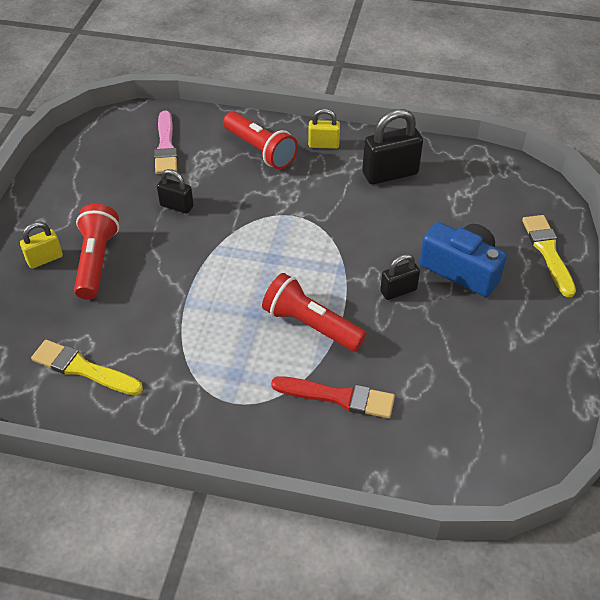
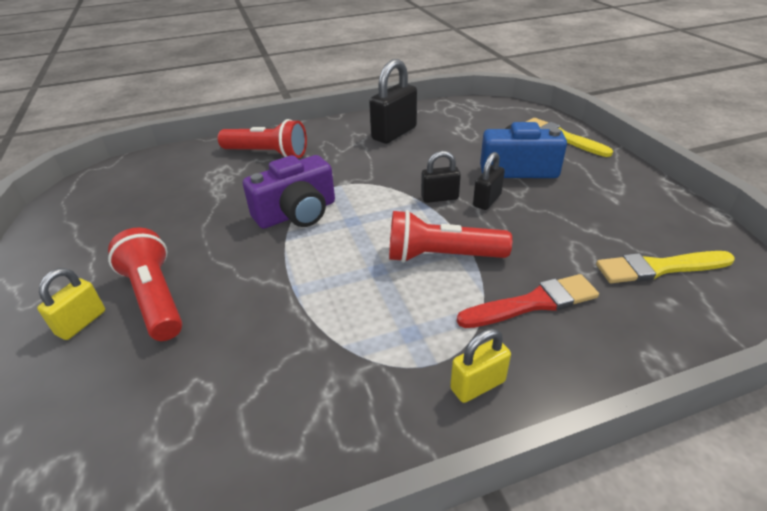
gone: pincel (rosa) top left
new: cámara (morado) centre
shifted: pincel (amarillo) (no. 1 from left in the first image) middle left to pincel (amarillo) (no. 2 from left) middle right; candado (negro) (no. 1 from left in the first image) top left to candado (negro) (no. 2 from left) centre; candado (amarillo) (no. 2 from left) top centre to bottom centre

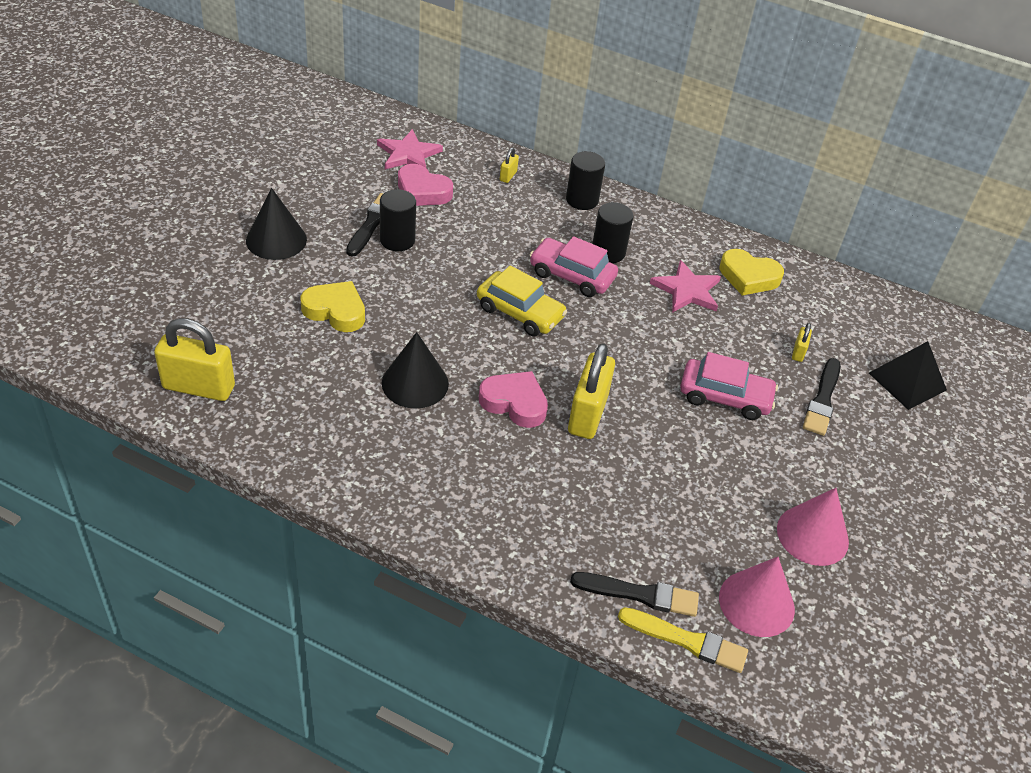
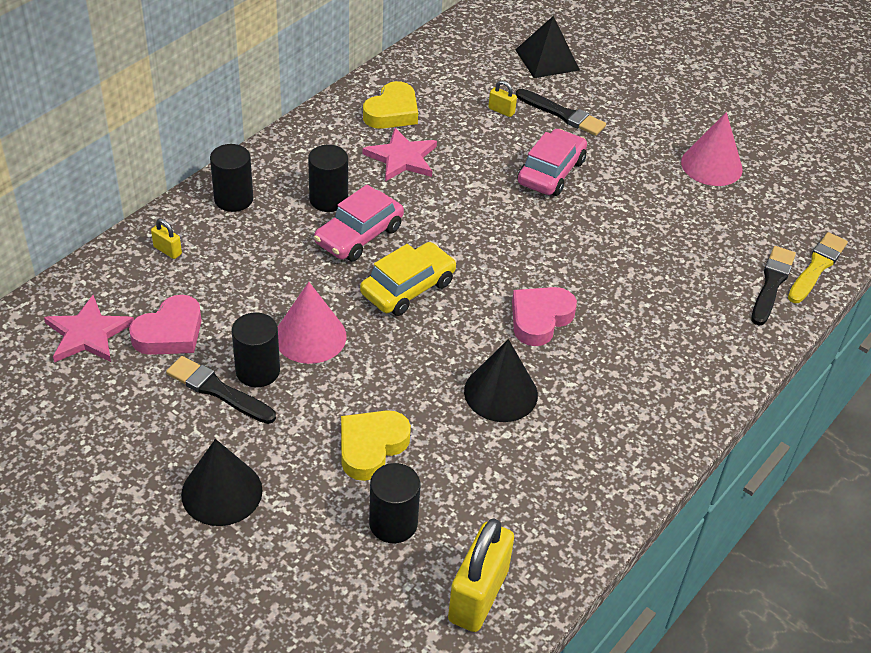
gone: candado (amarillo) (no. 3 from left) centre
new: cilindro (negro) (no. 4 from left) bottom centre
shifted: cono (rosa) (no. 1 from left) bottom right to centre

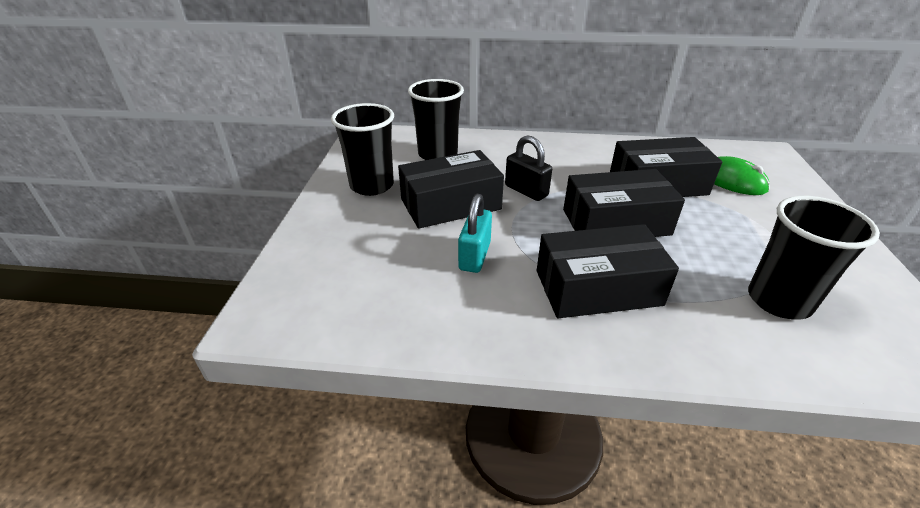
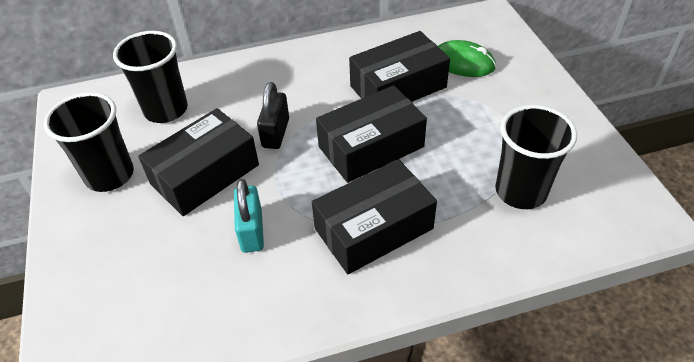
rotated: candado (negro) top centre = top centre 75 degrees clockwise

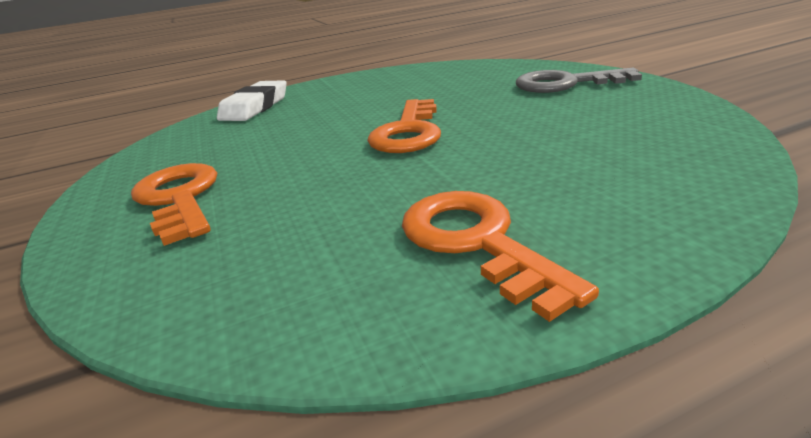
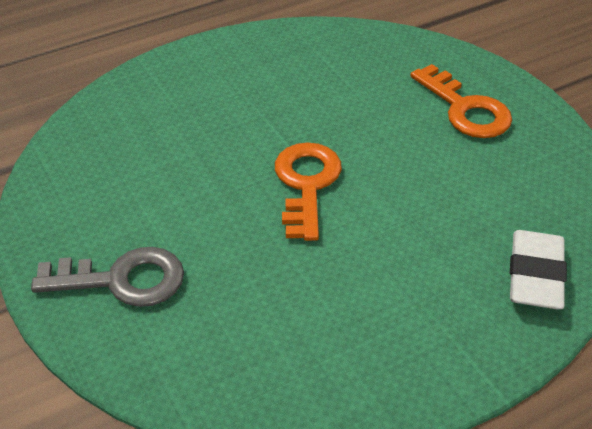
gone: llave (naranja) (no. 3 from left) centre

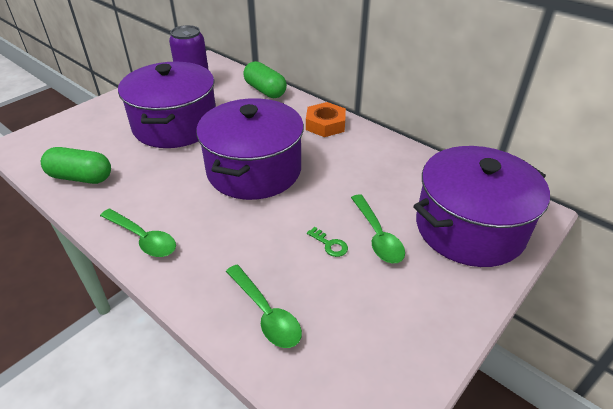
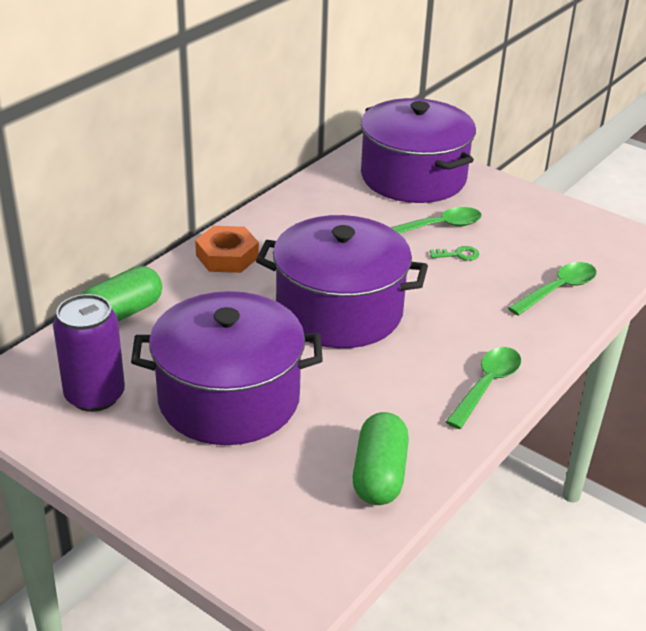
rotated: llave (verde) centre = middle right 45 degrees clockwise

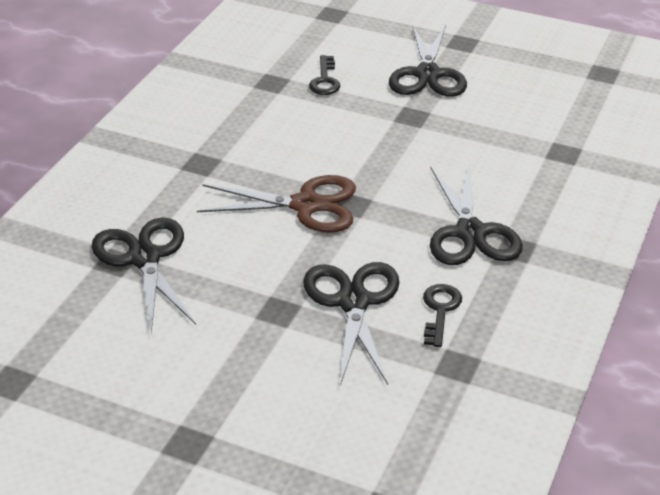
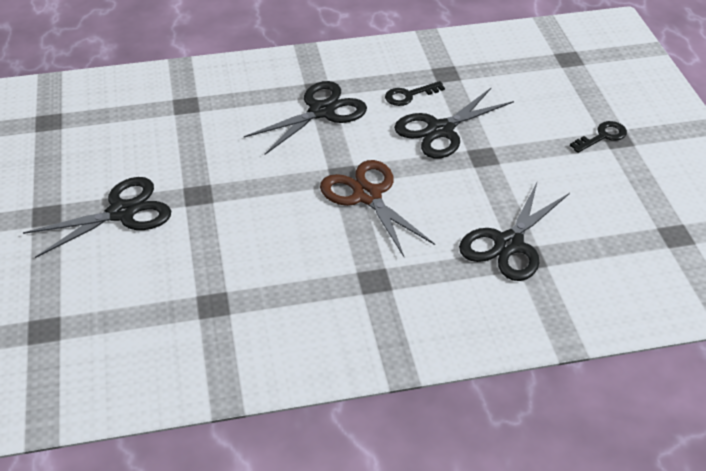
shifted: llave (negro) (no. 1 from left in the first image) top centre to llave (negro) (no. 2 from left) top right

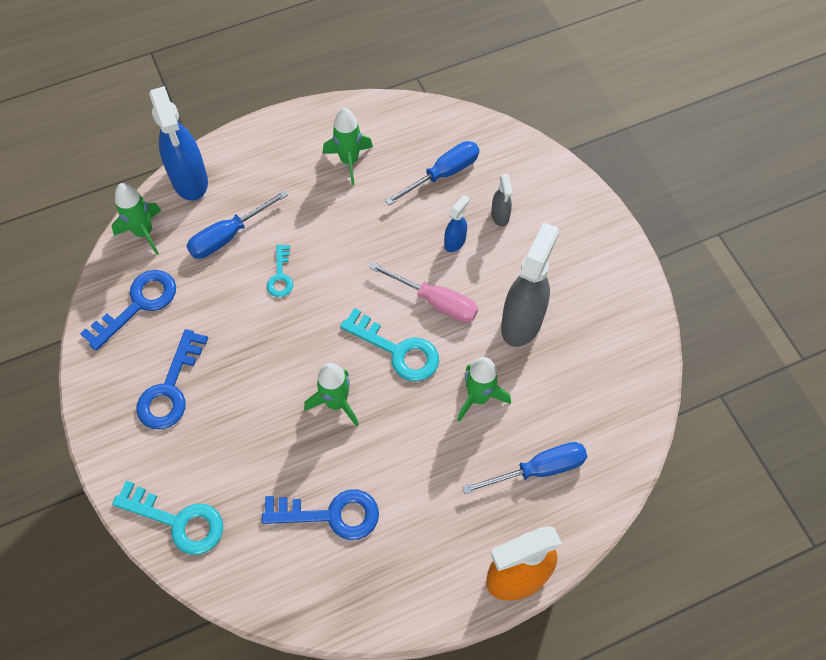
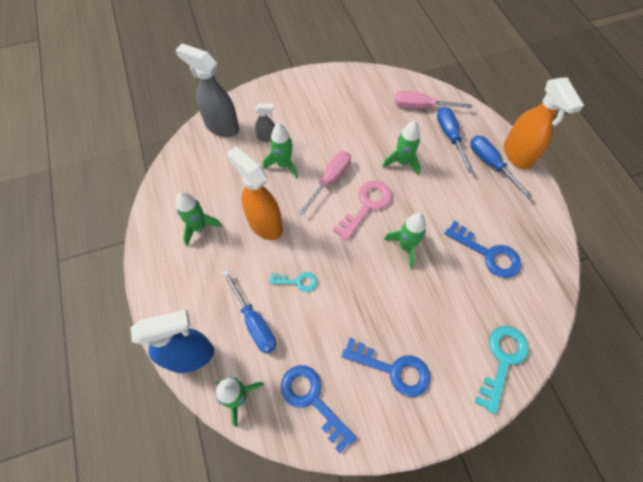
new: pulverizador (naranja) (no. 1 from left) centre; destornillador (rosa) (no. 2 from left) top right
shifted: destornillador (azul) (no. 2 from left in the first image) top centre to destornillador (azul) (no. 3 from left) middle right; pulverizador (gris) (no. 2 from left in the first image) centre to pulverizador (gris) (no. 1 from left) top left
swapped: pulverizador (azul) (no. 2 from left) centre to cohete (verde) (no. 3 from left) top centre
repainted: llave (turquesa) (no. 3 from left) centre to llave (rosa) centre
rotated: llave (azul) (no. 3 from left) bottom centre = middle right 120 degrees clockwise

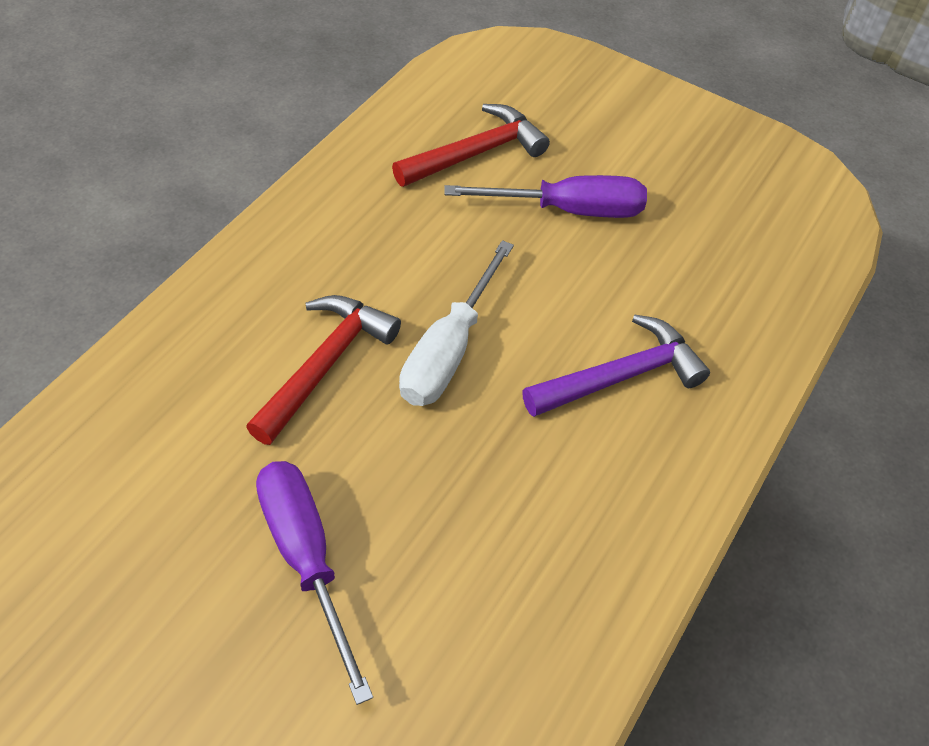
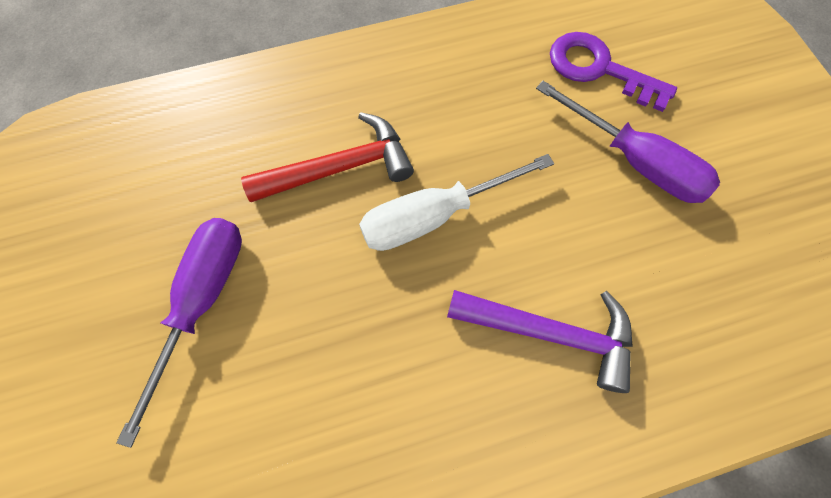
swapped: martillo (rojo) (no. 2 from left) top centre to llave (morado) top right

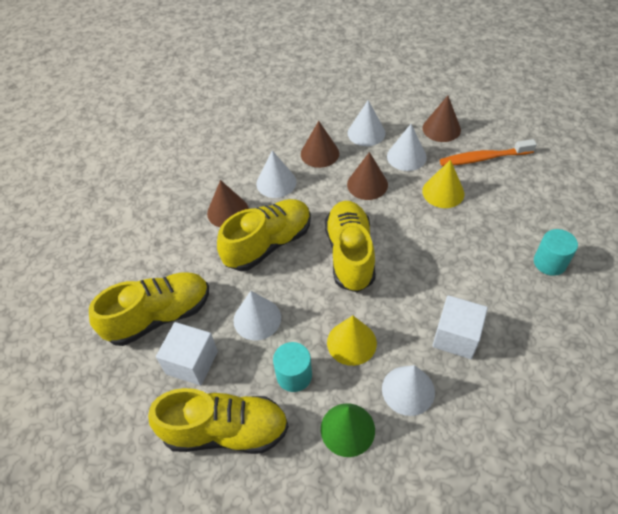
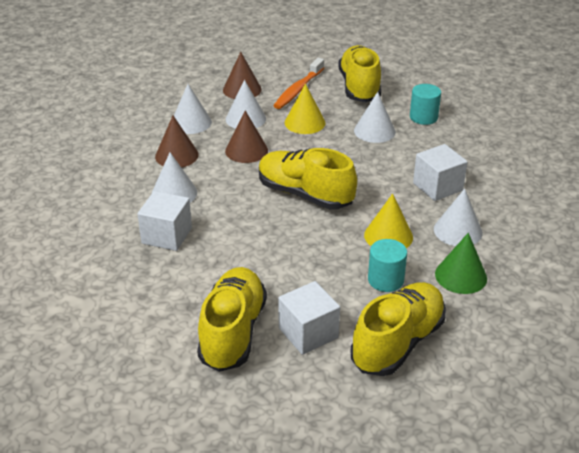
shifted: zapato (amarillo) (no. 3 from left) centre to top centre; cono (blanco) (no. 1 from left in the first image) centre to cono (blanco) (no. 4 from left) top centre
swapped: cono (marrón) (no. 1 from left) centre to cubo (blanco) (no. 1 from left) middle left

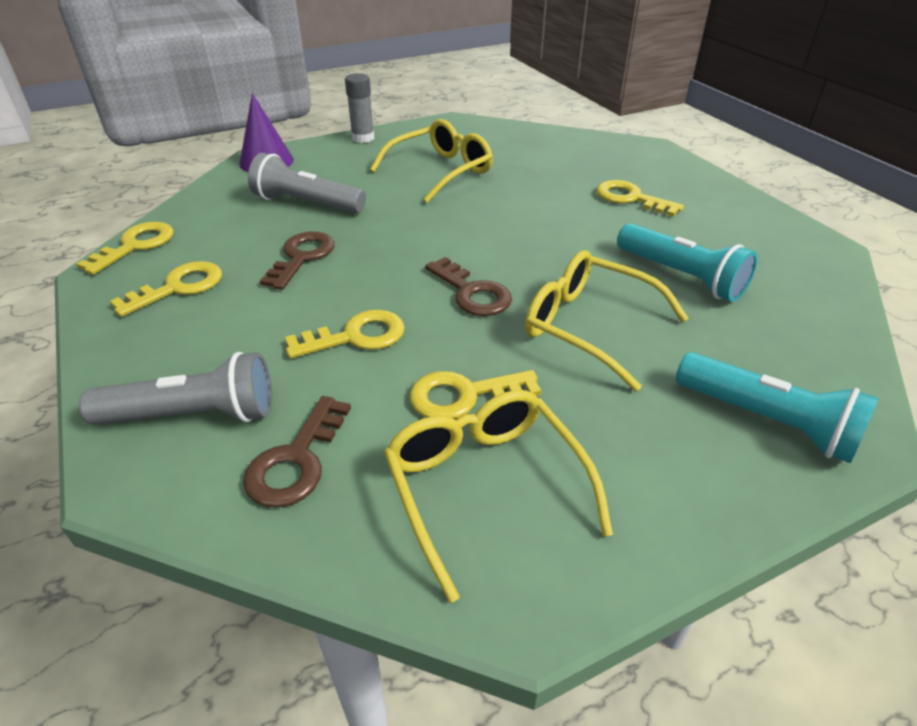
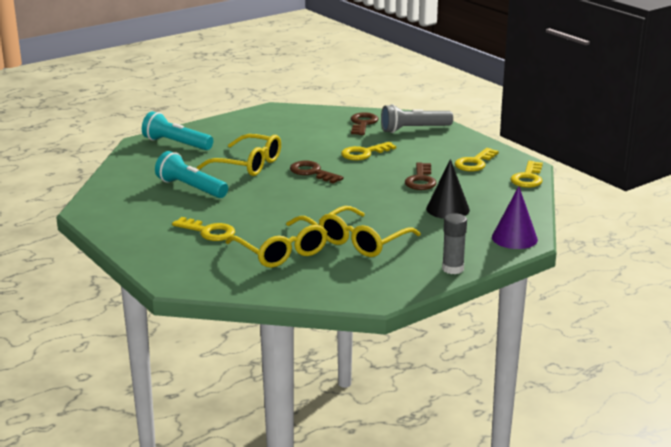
gone: llave (amarillo) (no. 4 from left) centre
shifted: gafas (amarillo) (no. 2 from left) bottom centre to centre
swapped: lámpara de mano (gris) (no. 2 from left) top centre to cono (negro) middle right

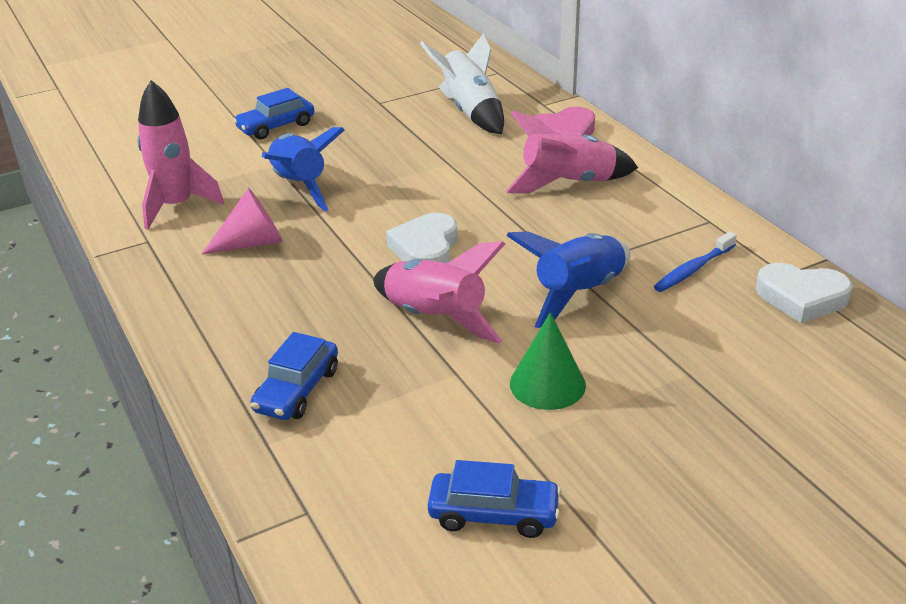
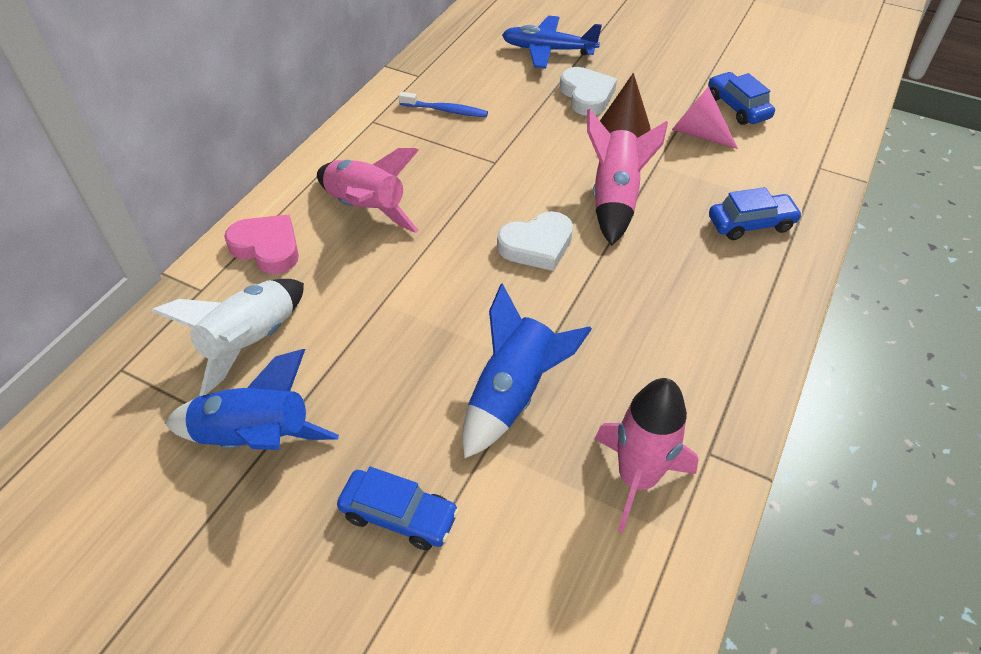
new: avión (azul) top centre
shifted: cono (rosa) middle left to top right; cohete (azul) (no. 2 from left in the first image) centre to cohete (azul) (no. 1 from left) middle left; corazón (blanco) (no. 2 from left) middle right to top centre
repainted: cono (verde) centre to cono (marrón) top centre

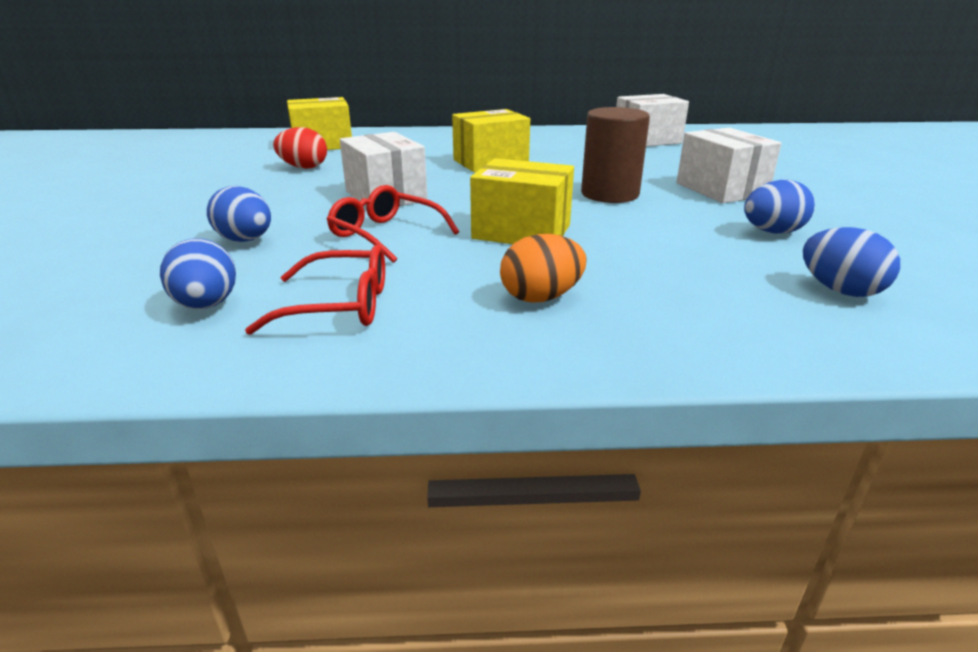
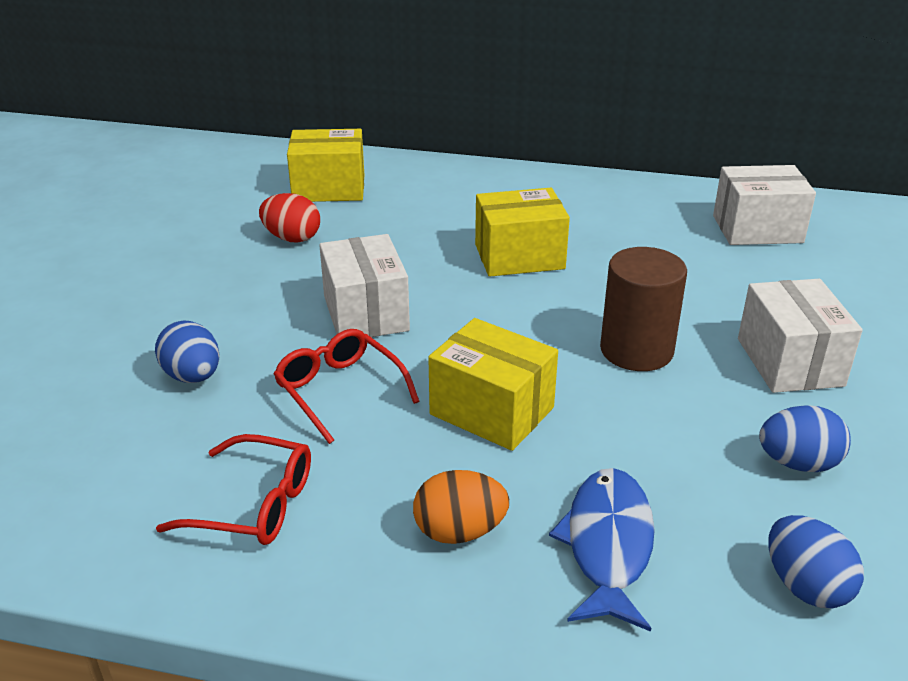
gone: huevo (azul) (no. 1 from left) middle left
new: pez (azul) bottom centre

